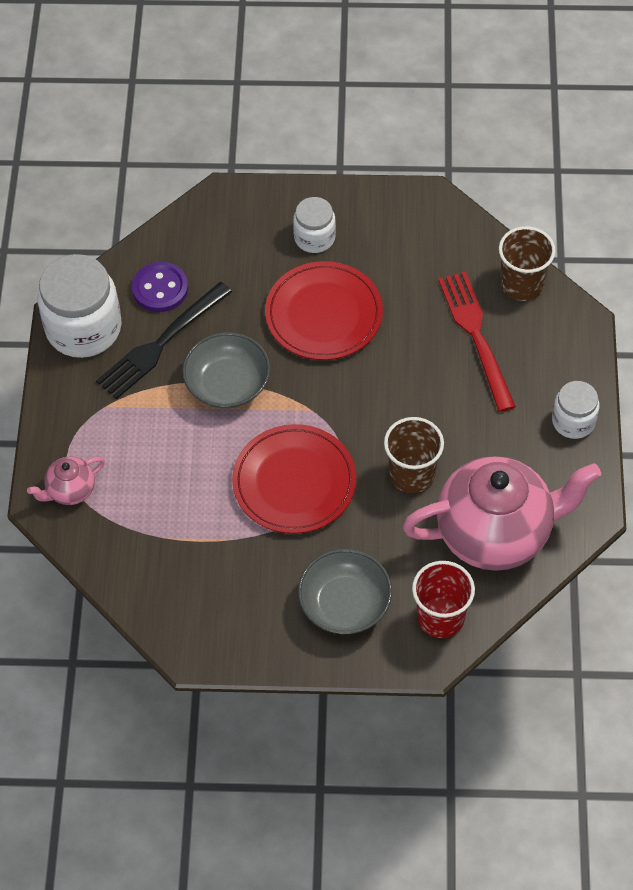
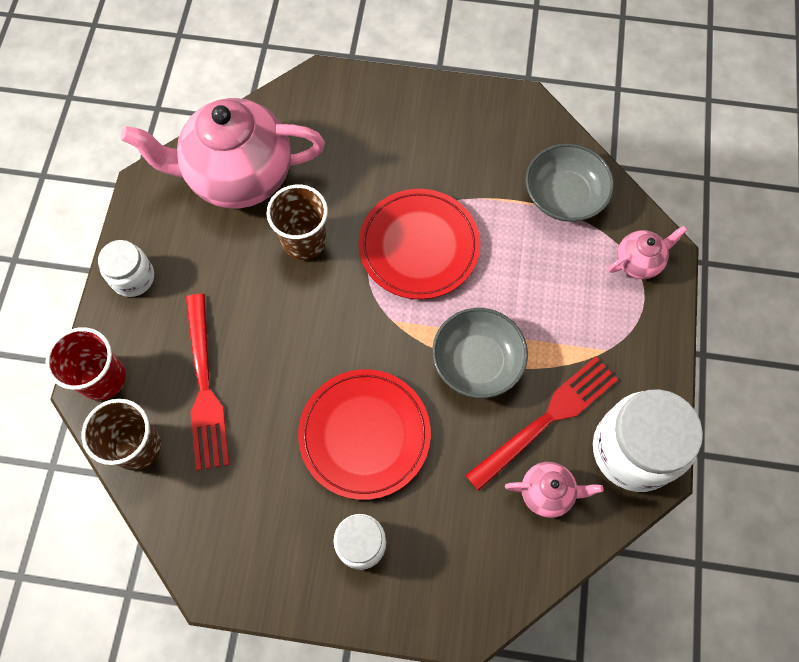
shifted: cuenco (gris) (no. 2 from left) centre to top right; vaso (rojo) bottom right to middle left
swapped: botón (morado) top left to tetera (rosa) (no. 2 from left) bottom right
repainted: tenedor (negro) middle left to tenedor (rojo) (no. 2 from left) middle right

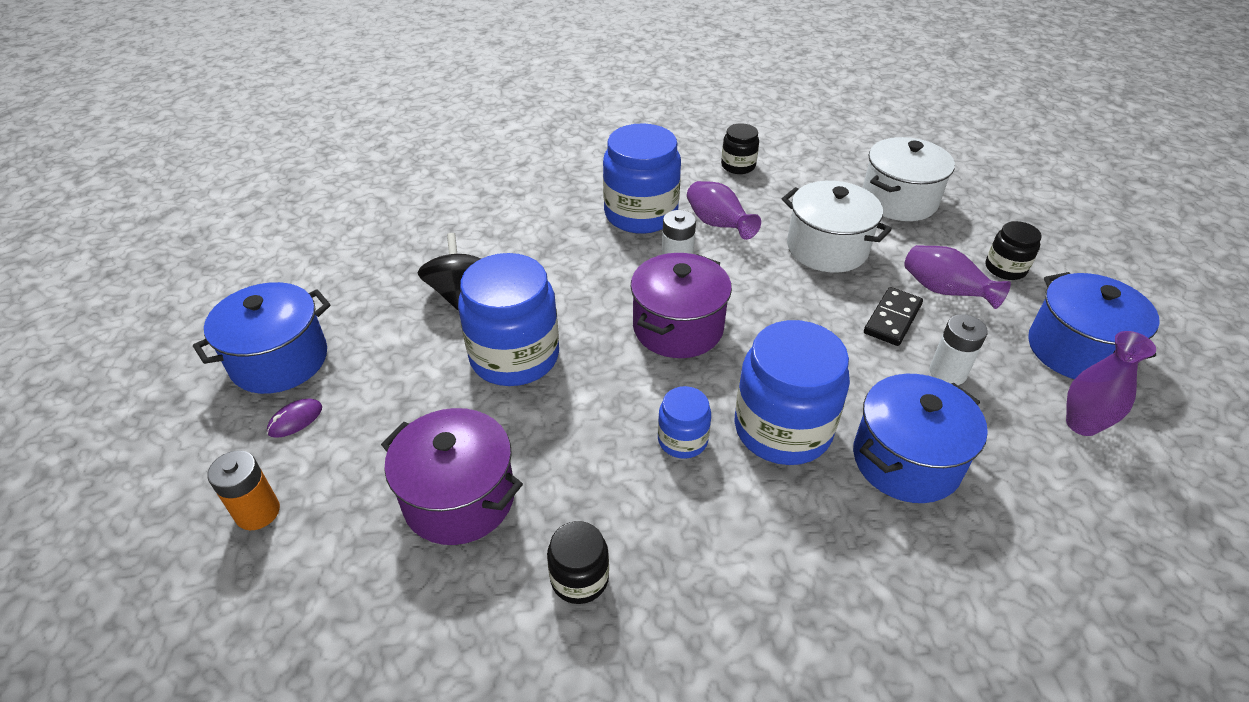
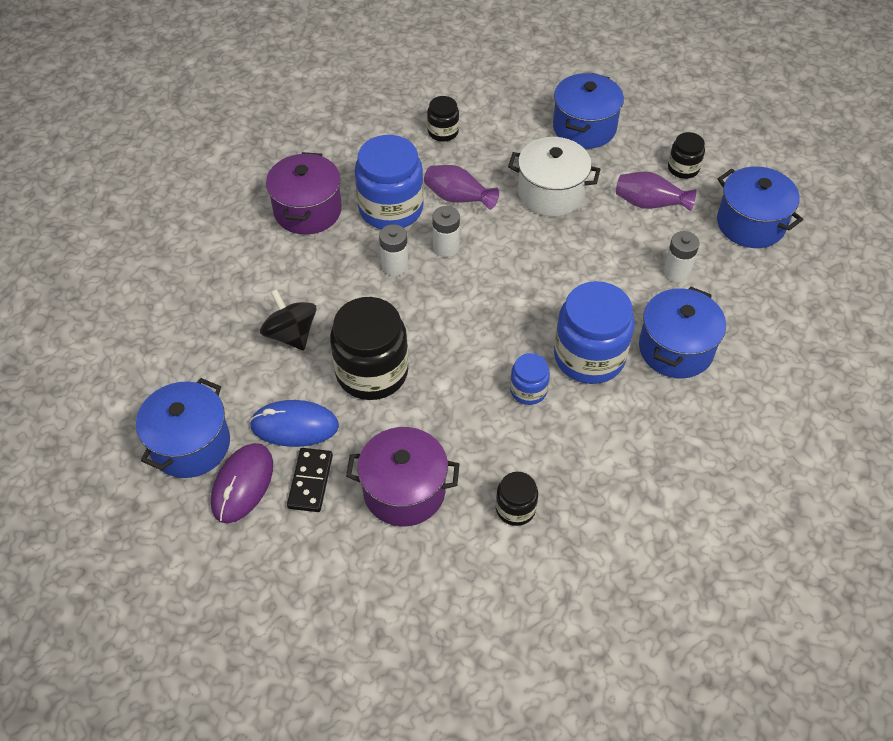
gone: pila (naranja) bottom left; florero (morado) (no. 3 from left) middle right
new: ratón (azul) middle left; pila (blanco) (no. 1 from left) centre
shifted: olla (morado) (no. 2 from left in the first image) centre to olla (morado) (no. 1 from left) top centre; ficha de dominó (negro) middle right to centre
repainted: tarro (azul) (no. 1 from left) centre to tarro (negro) (no. 1 from left) centre; olla (blanco) (no. 2 from left) top right to olla (azul) (no. 2 from left) top centre
scaled: ratón (morado) middle left = middle left x1.99

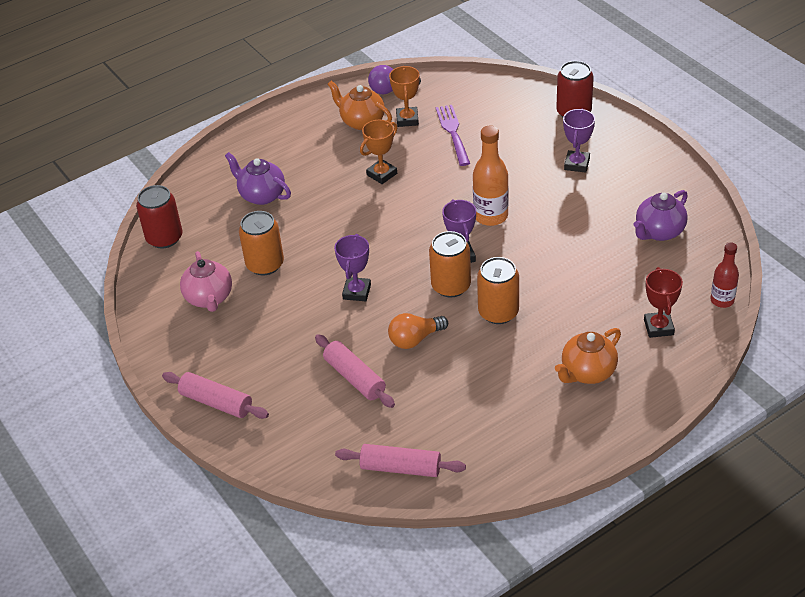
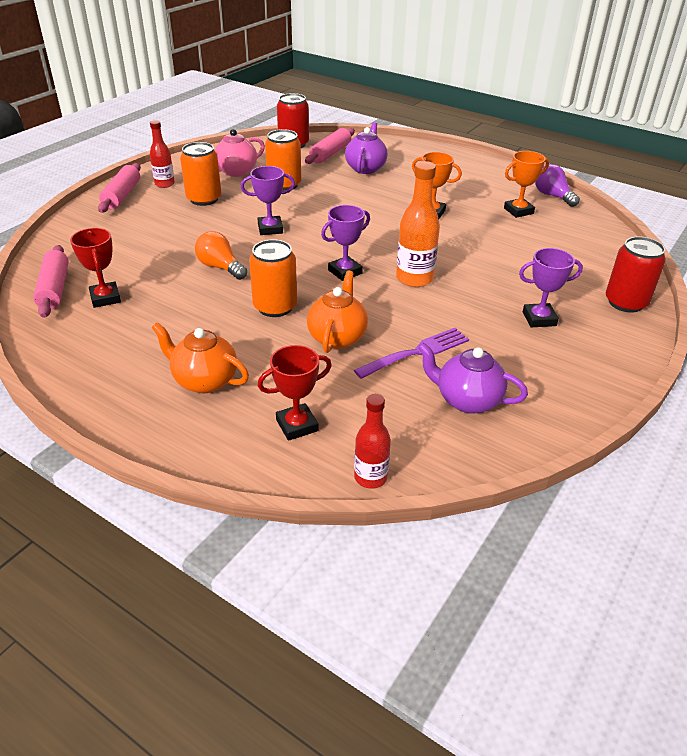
new: trofeo (rojo) (no. 1 from left) middle left; botella (rojo) (no. 1 from left) top left
shifted: rodillo (rosa) (no. 2 from left in the first image) centre to rodillo (rosa) (no. 3 from left) top centre; tetera (naranja) (no. 1 from left in the first image) top centre to tetera (naranja) (no. 2 from left) centre; lata (naranja) (no. 2 from left in the first image) centre to lata (naranja) (no. 1 from left) top left; tenedor (morado) top centre to centre

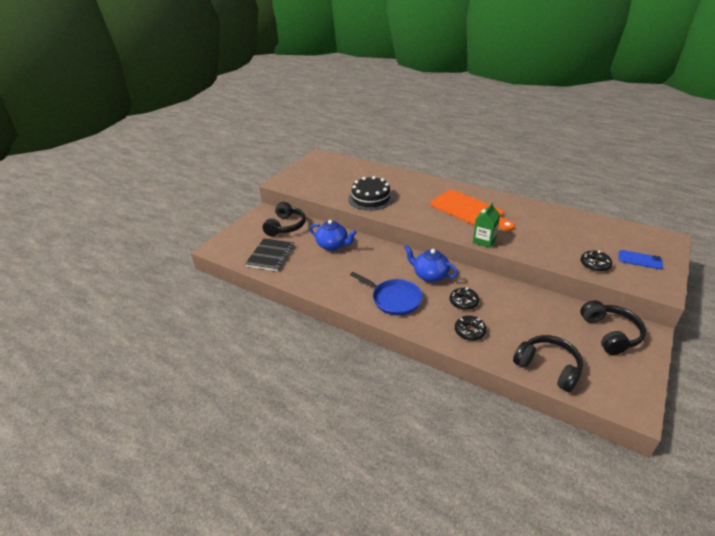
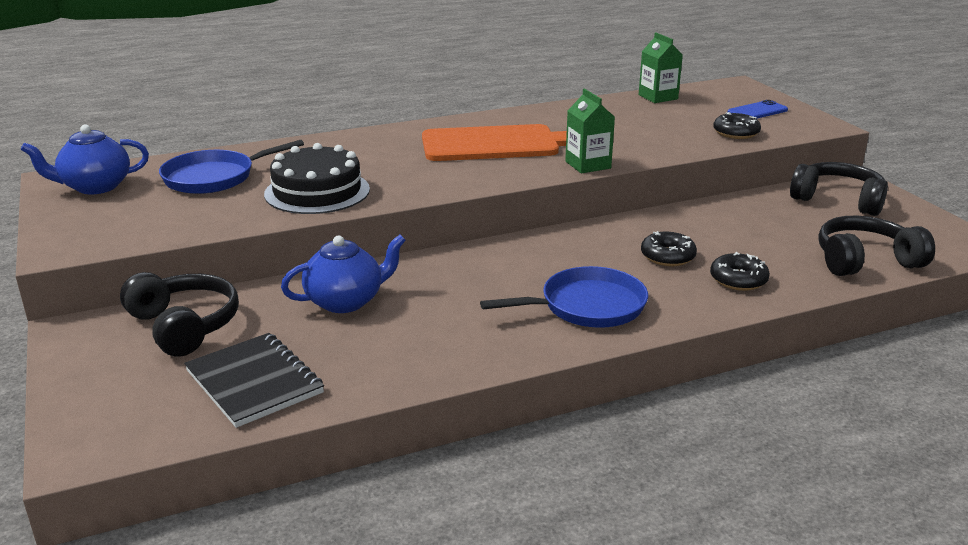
new: sartén (azul) (no. 1 from left) top left; cartón de leche (verde) (no. 2 from left) top right
shifted: tetera (azul) (no. 2 from left in the first image) centre to tetera (azul) (no. 1 from left) top left

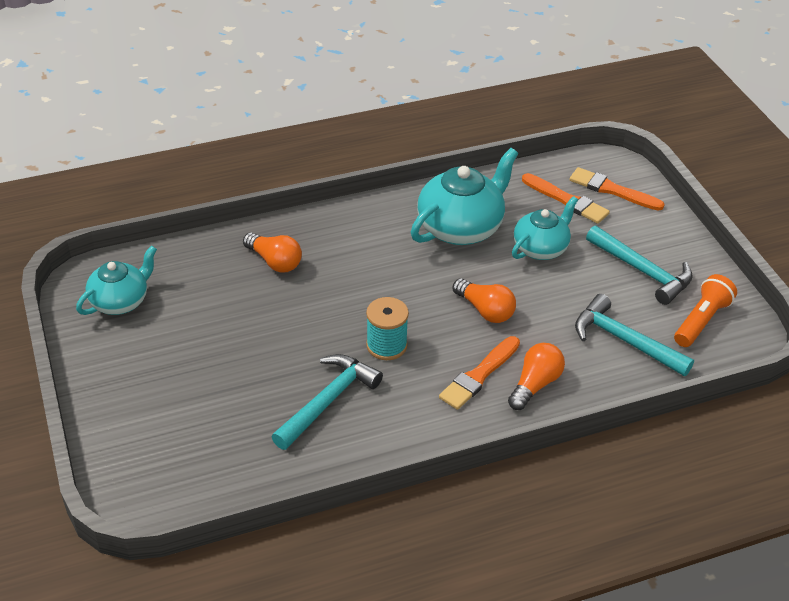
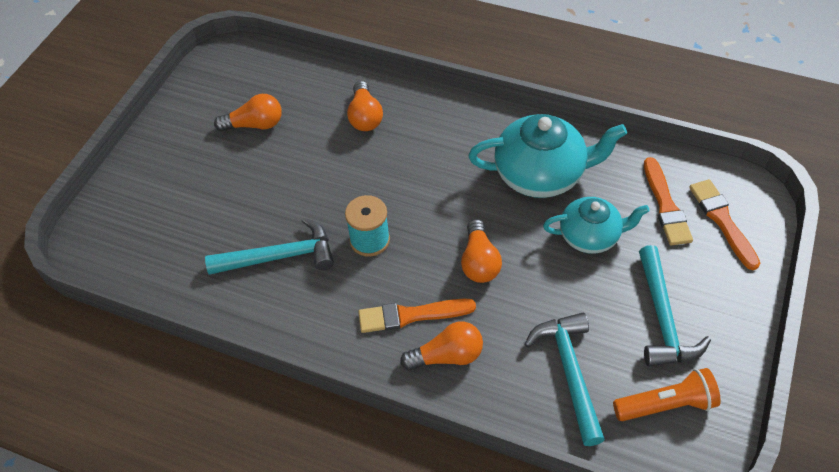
gone: tetera (turquesa) (no. 1 from left) middle left
new: bombilla (naranja) (no. 1 from left) top left

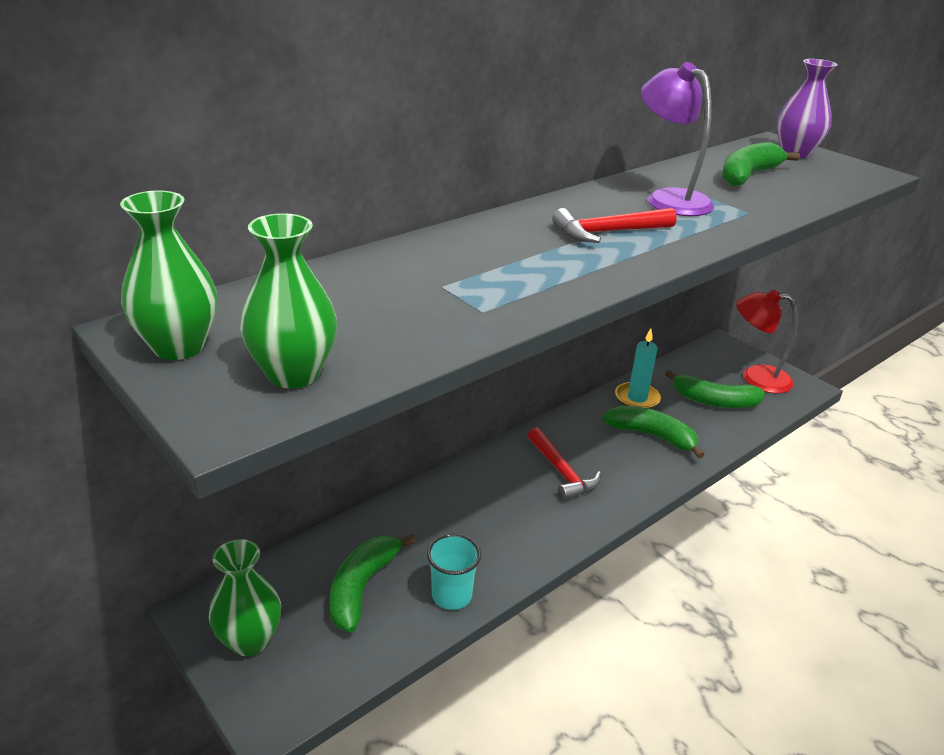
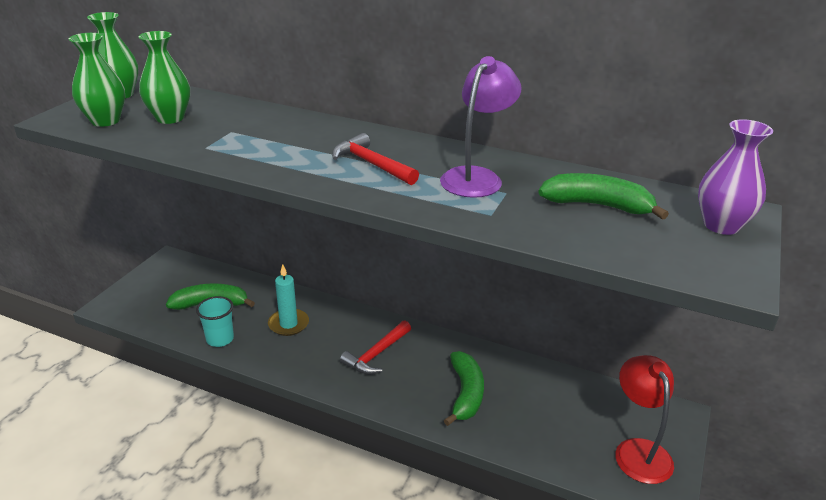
gone: plátano (verde) (no. 3 from left) middle right
shifted: florero (verde) (no. 2 from left in the first image) bottom left to florero (verde) (no. 3 from left) top left; vela (turquesa) middle right to centre

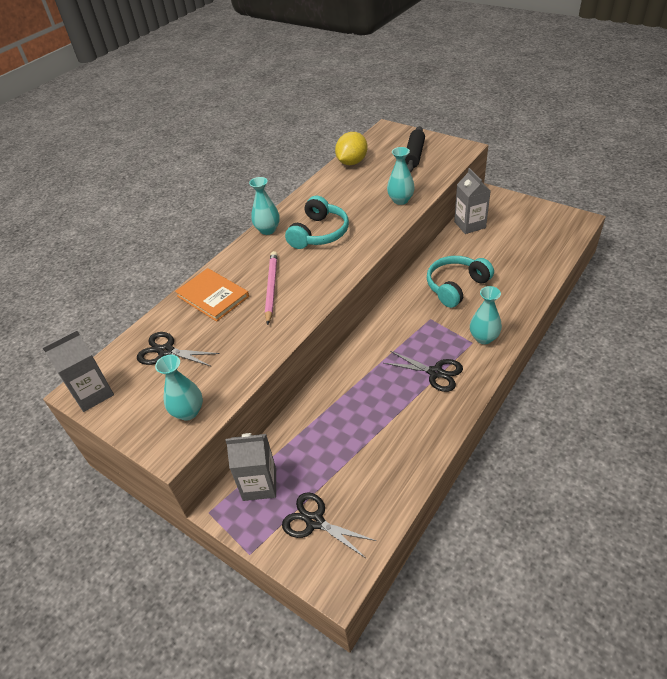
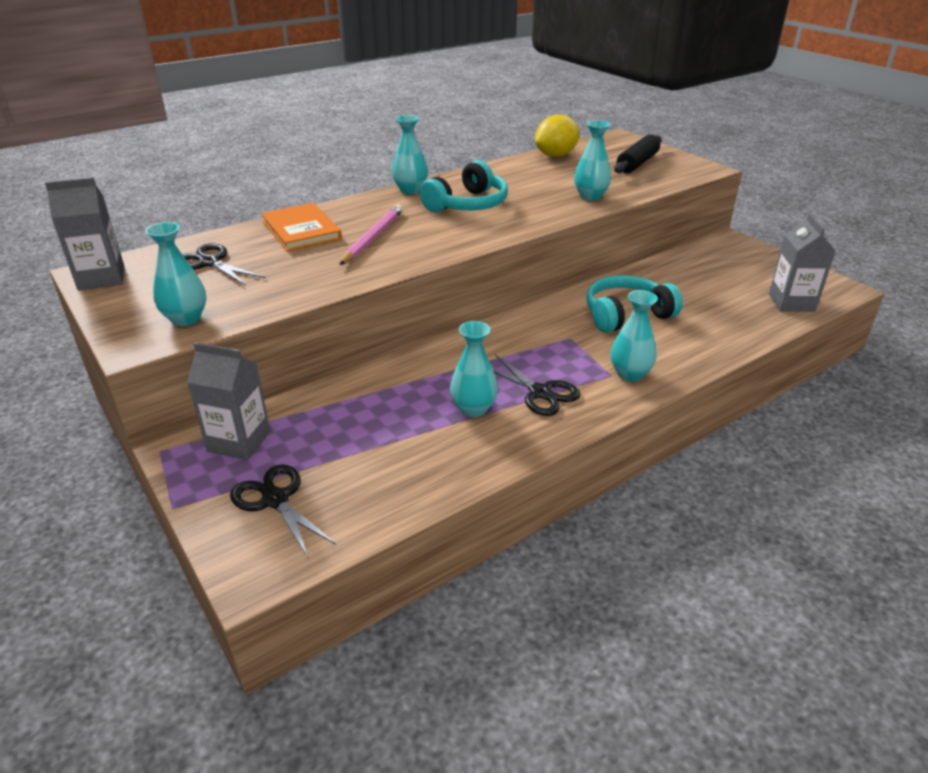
new: florero (turquesa) (no. 3 from left) centre
shifted: cartón de leche (gris) (no. 3 from left) top right to middle right

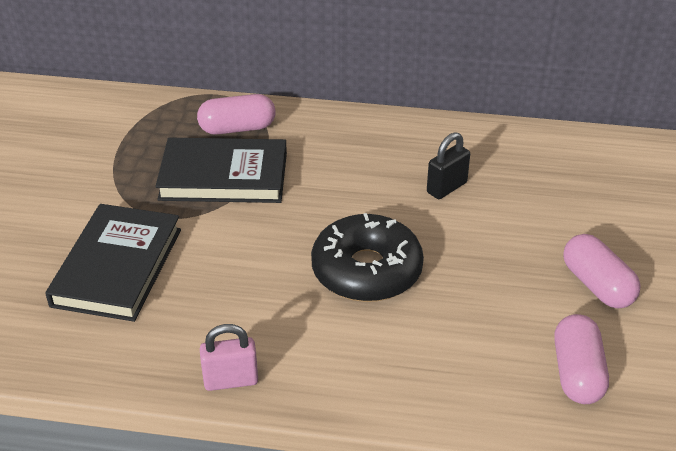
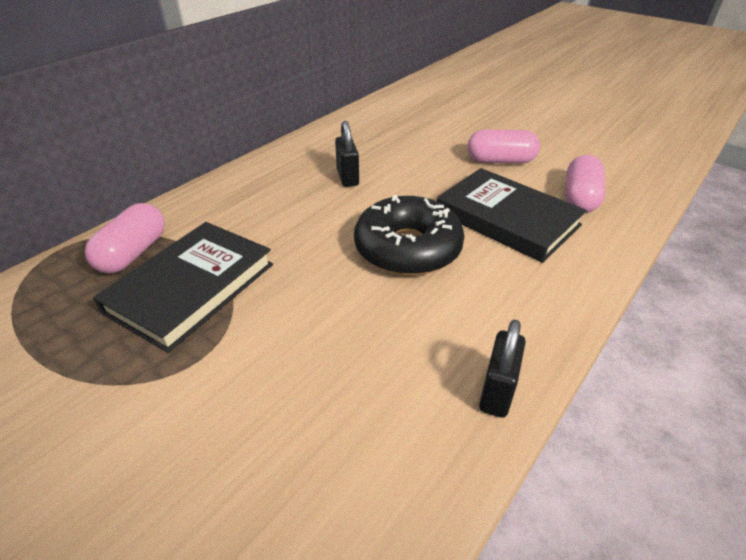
shifted: libro (negro) (no. 1 from left in the first image) middle left to libro (negro) (no. 2 from left) middle right
repainted: candado (rosa) bottom centre to candado (negro) (no. 2 from left) middle right
rotated: cápsula (rosa) (no. 2 from left in the first image) bottom right = top right 75 degrees clockwise

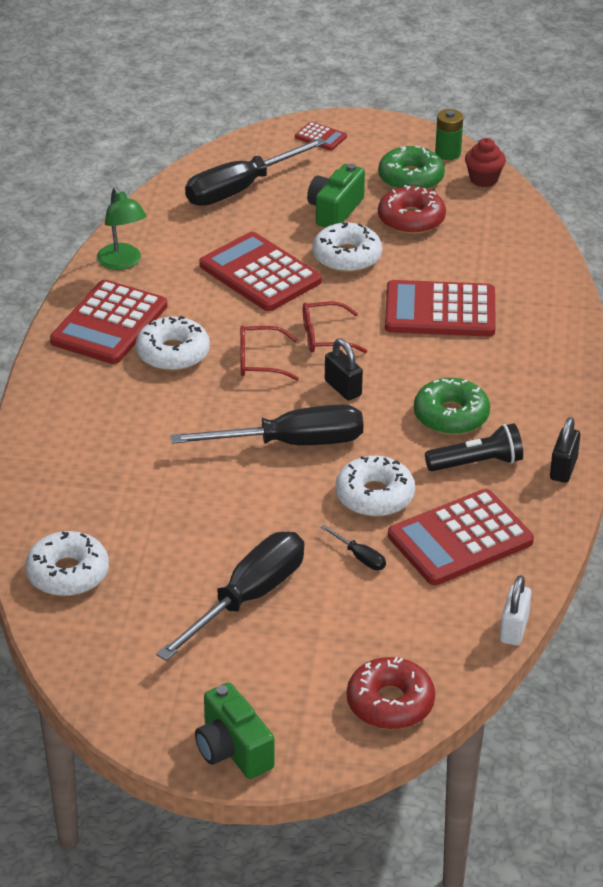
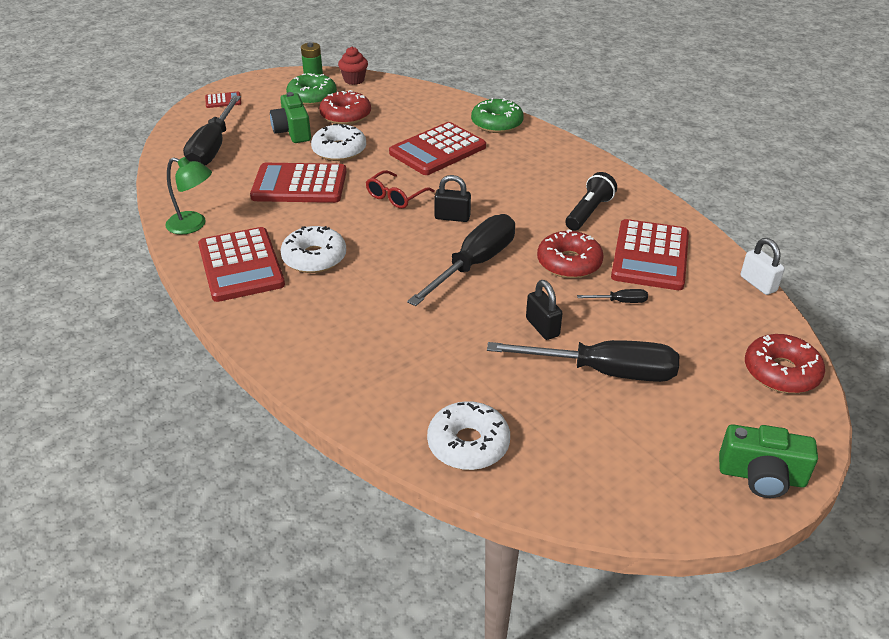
gone: gafas (rojo) (no. 1 from left) centre
shifted: rosquilla (verde) (no. 2 from left) middle right to top centre; candado (negro) (no. 2 from left) middle right to centre
repainted: rosquilla (blanco) (no. 4 from left) centre to rosquilla (rojo) (no. 2 from left) centre
rotated: destornillador (negro) (no. 1 from left in the first image) bottom centre = centre 105 degrees clockwise

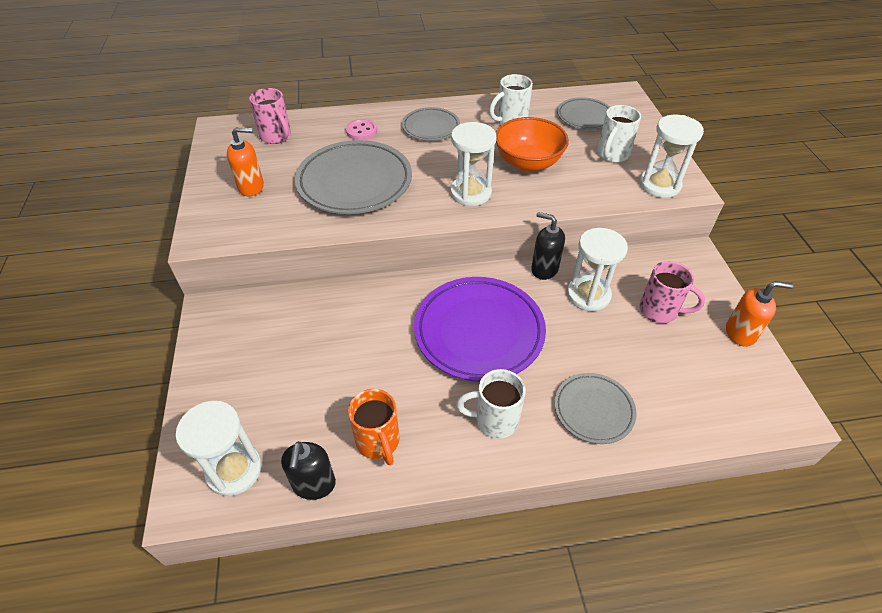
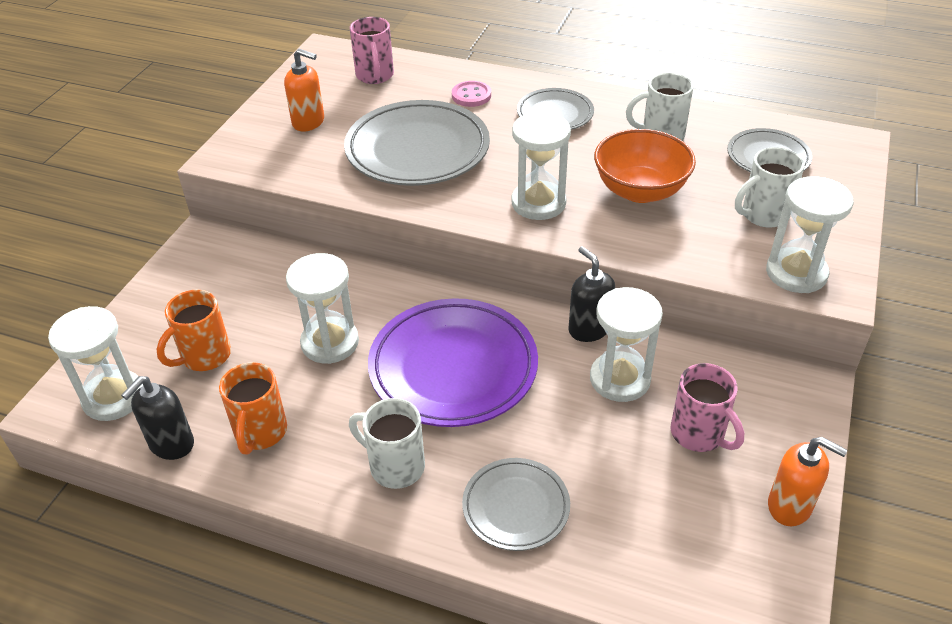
new: taza (naranja) (no. 1 from left) middle left; reloj de arena (blanco) (no. 2 from left) centre

